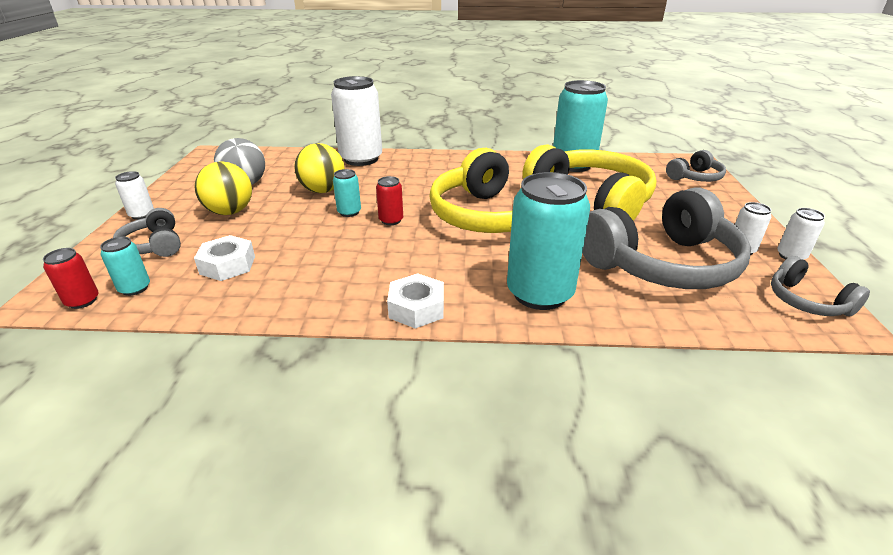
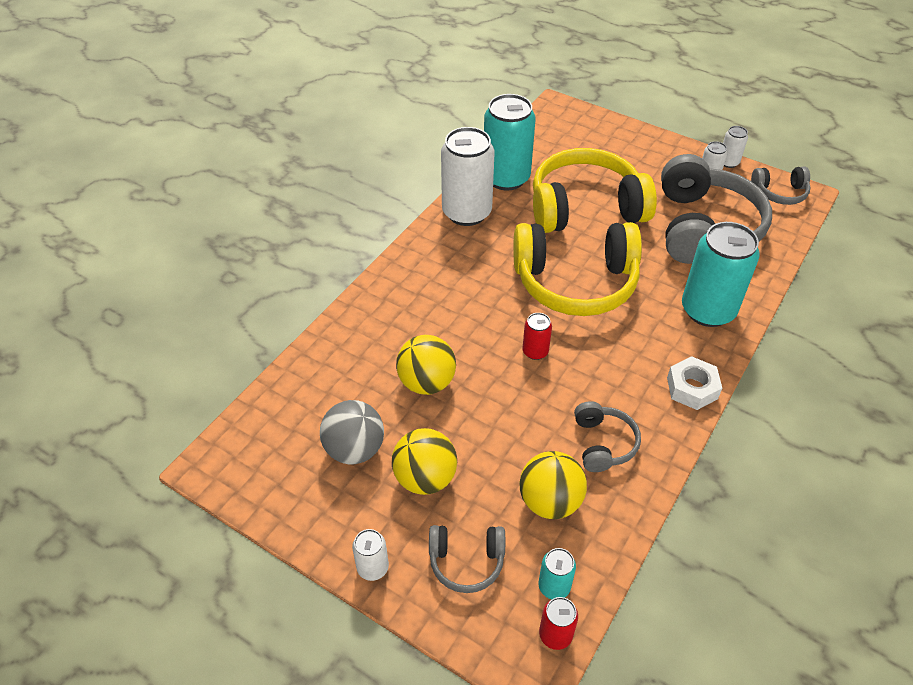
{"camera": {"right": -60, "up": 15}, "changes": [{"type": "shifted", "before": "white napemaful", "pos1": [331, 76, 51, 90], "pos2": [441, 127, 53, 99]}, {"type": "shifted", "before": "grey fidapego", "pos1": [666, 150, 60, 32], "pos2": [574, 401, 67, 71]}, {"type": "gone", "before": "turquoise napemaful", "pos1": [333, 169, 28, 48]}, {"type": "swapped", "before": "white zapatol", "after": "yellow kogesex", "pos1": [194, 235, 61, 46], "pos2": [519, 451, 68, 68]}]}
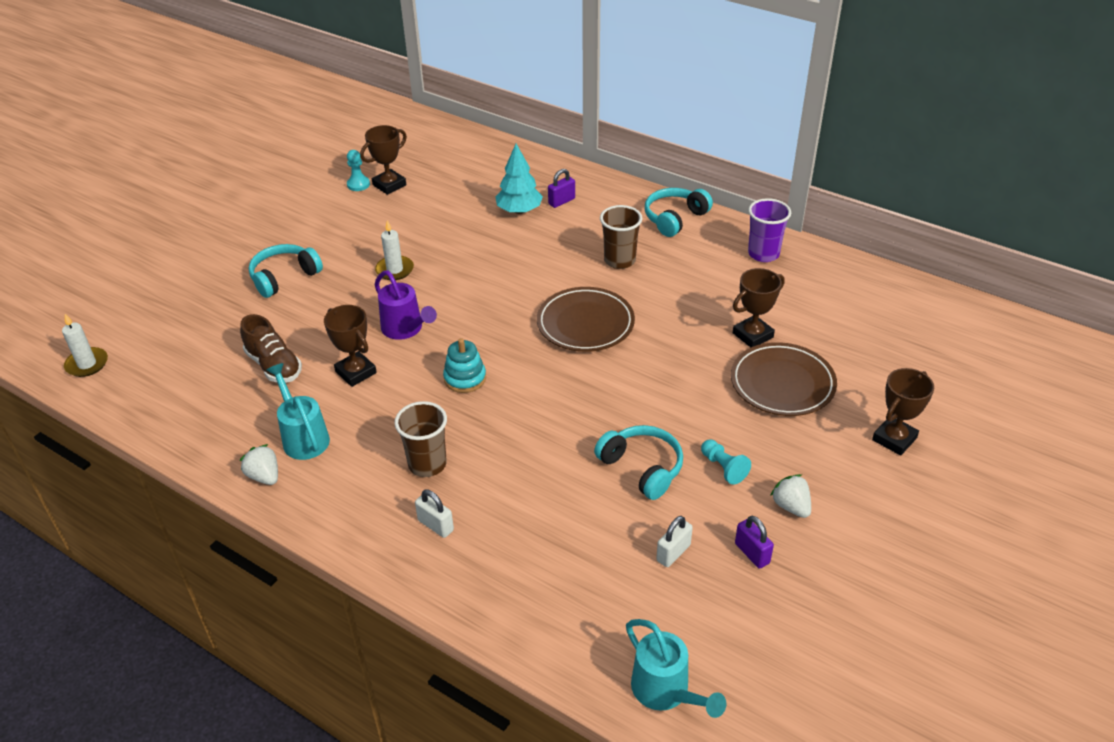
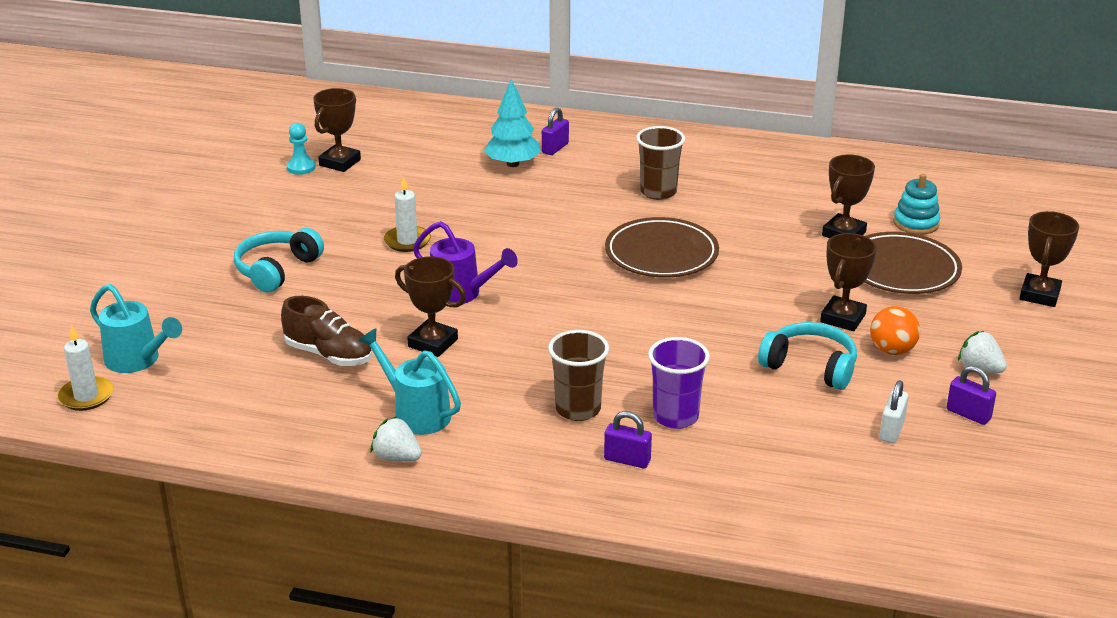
{"camera": {"right": -20, "up": -10}, "changes": [{"type": "gone", "before": "turquoise fidapego", "pos1": [645, 188, 68, 49]}, {"type": "shifted", "before": "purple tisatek", "pos1": [748, 198, 43, 64], "pos2": [648, 337, 62, 92]}, {"type": "shifted", "before": "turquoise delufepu", "pos1": [443, 338, 43, 55], "pos2": [893, 174, 47, 61]}, {"type": "swapped", "before": "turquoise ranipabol", "after": "orange kogesex", "pos1": [701, 439, 50, 46], "pos2": [870, 306, 50, 49]}, {"type": "repainted", "before": "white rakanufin", "after": "purple rakanufin", "pos1": [415, 489, 39, 49], "pos2": [604, 411, 48, 57]}, {"type": "shifted", "before": "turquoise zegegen", "pos1": [626, 619, 100, 99], "pos2": [90, 284, 92, 89]}, {"type": "new", "after": "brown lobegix", "pos2": [820, 233, 57, 98]}]}
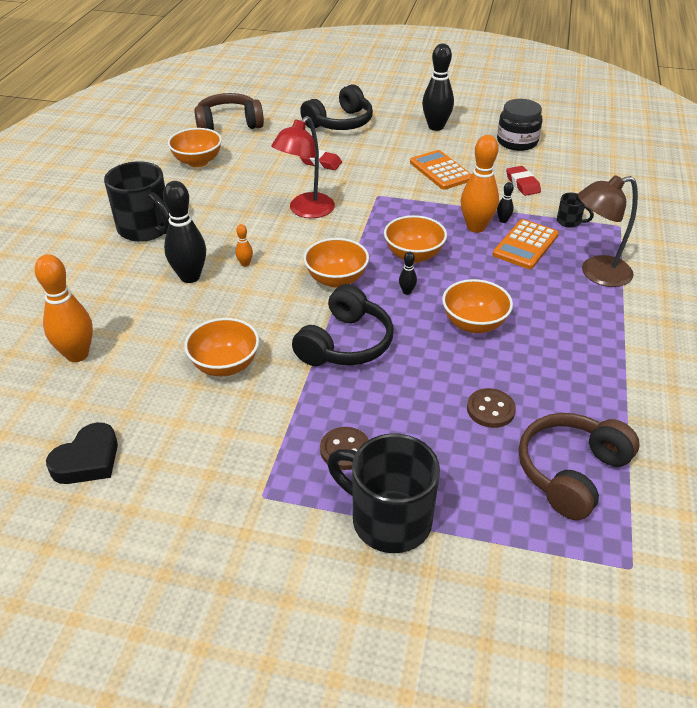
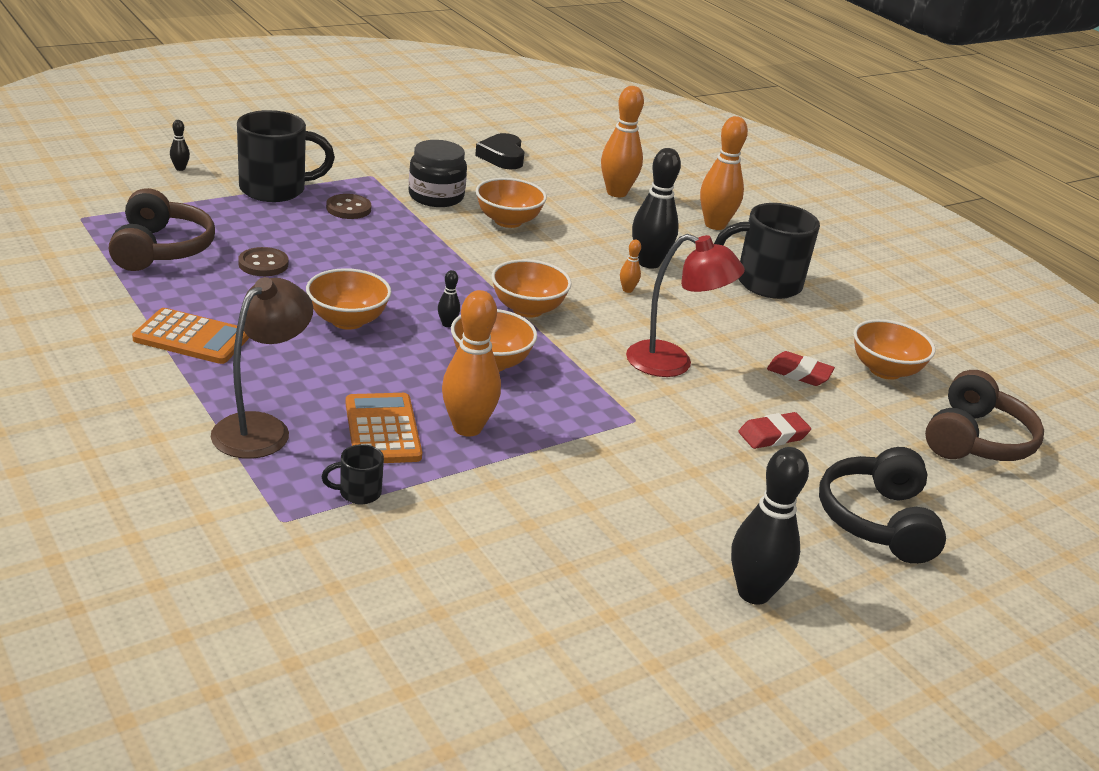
{"camera": {"right": 130, "up": -10}, "changes": [{"type": "shifted", "before": "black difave", "pos1": [497, 99, 45, 52], "pos2": [409, 140, 58, 67]}, {"type": "rotated", "before": "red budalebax", "pos1": [271, 116, 64, 102], "pos2": [626, 234, 119, 143], "turn": 120}, {"type": "shifted", "before": "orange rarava", "pos1": [410, 150, 62, 40], "pos2": [132, 308, 117, 56]}, {"type": "shifted", "before": "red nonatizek", "pos1": [506, 166, 35, 30], "pos2": [767, 351, 68, 35]}, {"type": "shifted", "before": "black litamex", "pos1": [497, 182, 17, 41], "pos2": [170, 120, 20, 51]}, {"type": "gone", "before": "black fidapego", "pos1": [292, 284, 102, 82]}, {"type": "new", "after": "orange litamex", "pos2": [700, 116, 48, 114]}]}
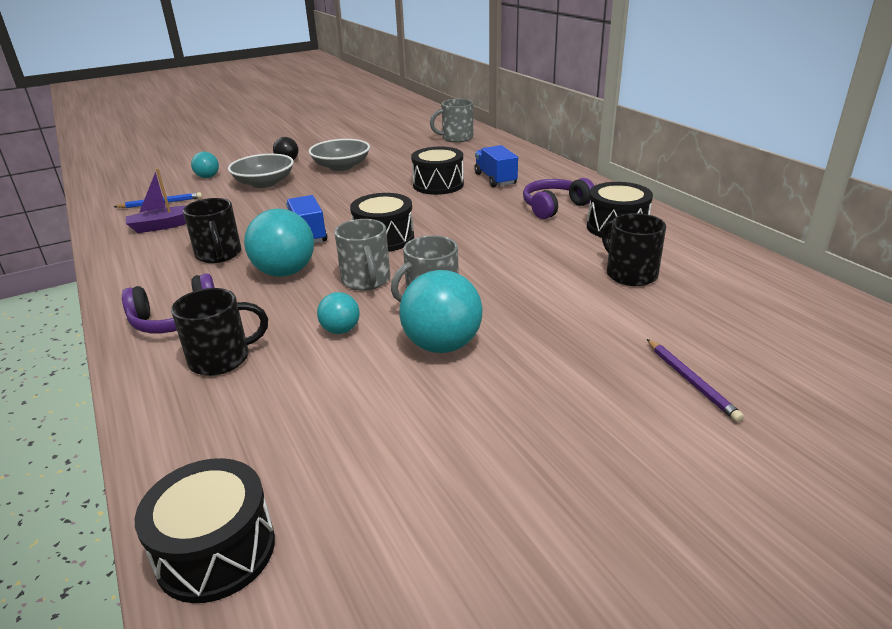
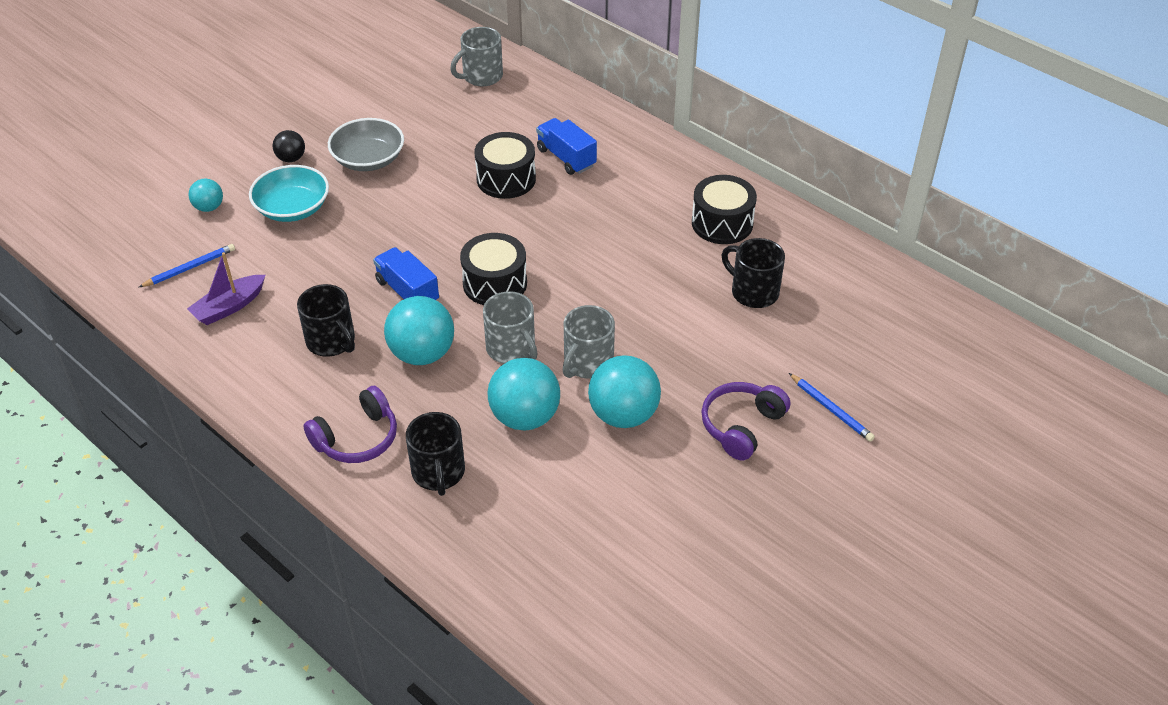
{"camera": {"right": -20, "up": 15}, "changes": [{"type": "repainted", "before": "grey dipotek", "after": "turquoise dipotek", "pos1": [228, 154, 66, 34], "pos2": [249, 165, 80, 57]}, {"type": "shifted", "before": "purple fidapego", "pos1": [523, 178, 71, 41], "pos2": [701, 382, 89, 78]}, {"type": "rotated", "before": "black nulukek", "pos1": [171, 288, 97, 88], "pos2": [406, 412, 59, 84], "turn": 120}, {"type": "scaled", "before": "turquoise kogesex", "pos1": [317, 292, 43, 42], "pos2": [487, 358, 73, 73], "scale": 1.86}, {"type": "repainted", "before": "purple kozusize", "after": "blue kozusize", "pos1": [647, 339, 97, 83], "pos2": [789, 373, 86, 69]}, {"type": "gone", "before": "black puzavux", "pos1": [135, 458, 140, 145]}]}
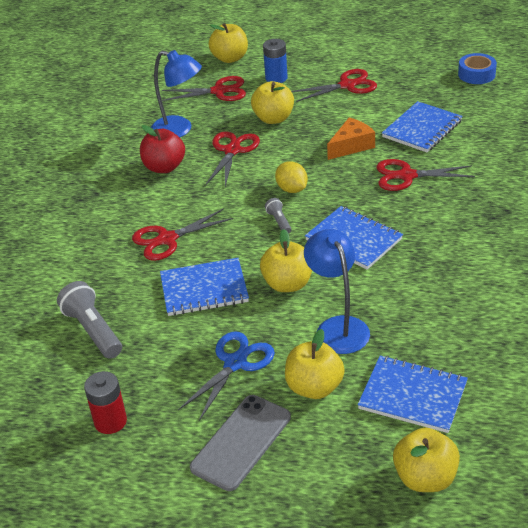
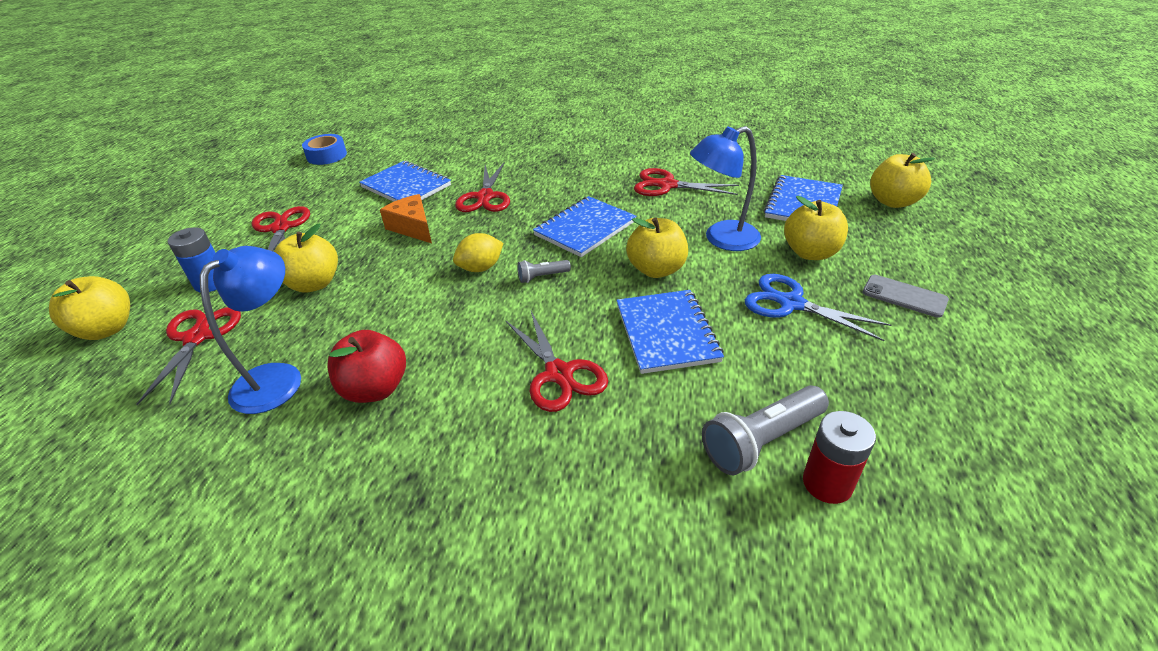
{"camera": {"right": -90, "up": 0}, "changes": [{"type": "shifted", "before": "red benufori", "pos1": [206, 131, 54, 55], "pos2": [634, 168, 105, 28]}, {"type": "shifted", "before": "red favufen", "pos1": [84, 371, 43, 63], "pos2": [803, 411, 73, 93]}, {"type": "scaled", "before": "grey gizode", "pos1": [190, 395, 101, 96], "pos2": [863, 275, 86, 43], "scale": 0.63}]}
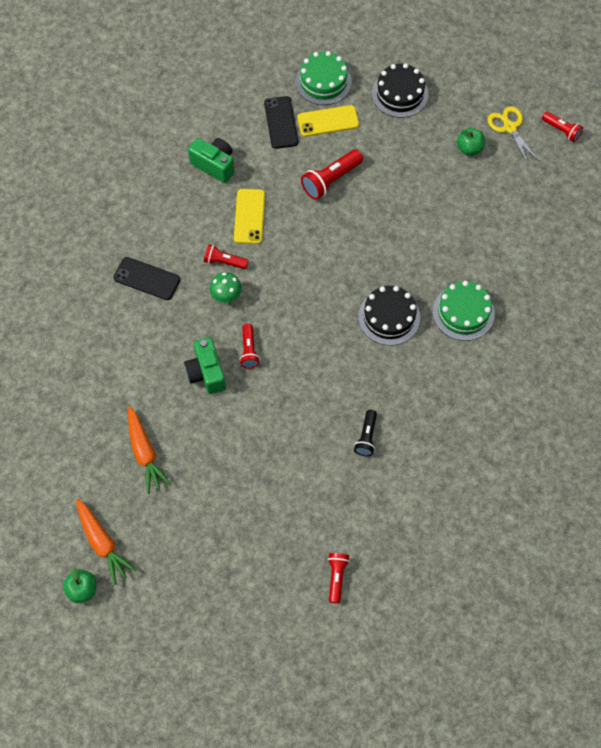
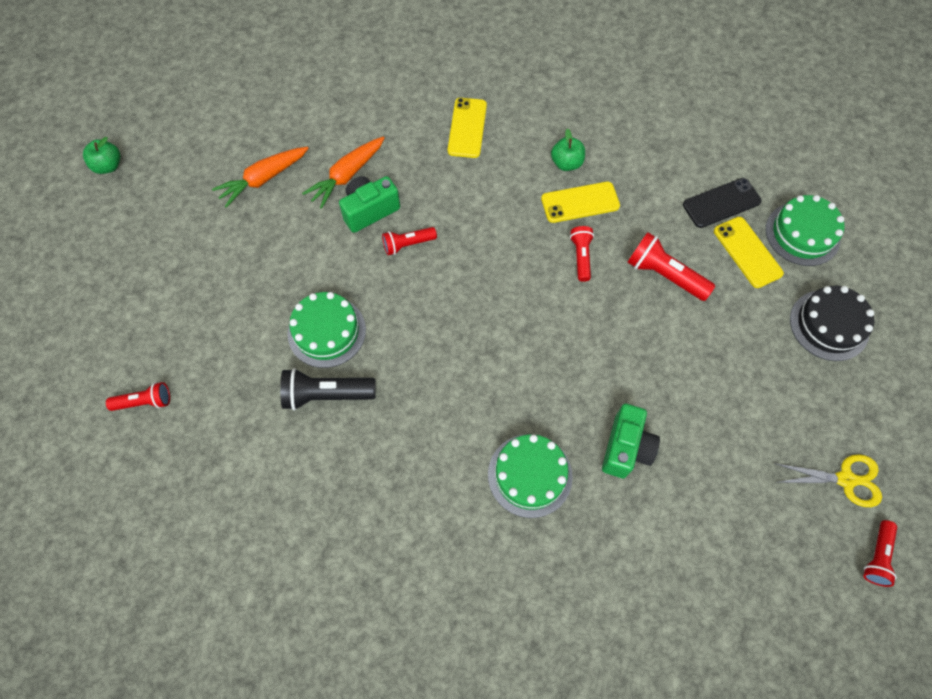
{"camera": {"right": 75, "up": 0}, "changes": [{"type": "rotated", "before": "yellow benufori", "pos1": [488, 106, 52, 60], "pos2": [774, 454, 108, 53], "turn": 45}, {"type": "shifted", "before": "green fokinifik", "pos1": [457, 128, 28, 28], "pos2": [551, 129, 34, 42]}, {"type": "shifted", "before": "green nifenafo", "pos1": [188, 138, 47, 45], "pos2": [602, 404, 58, 74]}, {"type": "shifted", "before": "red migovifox", "pos1": [204, 244, 45, 25], "pos2": [570, 226, 24, 56]}, {"type": "repainted", "before": "black gizode", "after": "yellow gizode", "pos1": [114, 257, 66, 43], "pos2": [448, 98, 39, 60]}, {"type": "gone", "before": "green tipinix", "pos1": [210, 272, 32, 31]}, {"type": "gone", "before": "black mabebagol", "pos1": [358, 286, 62, 59]}, {"type": "scaled", "before": "black migovifox", "pos1": [354, 410, 23, 46], "pos2": [280, 368, 95, 42], "scale": 1.58}, {"type": "shifted", "before": "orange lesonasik", "pos1": [76, 499, 61, 86], "pos2": [302, 137, 83, 72]}, {"type": "new", "after": "green mabebagol", "pos2": [288, 292, 78, 76]}]}
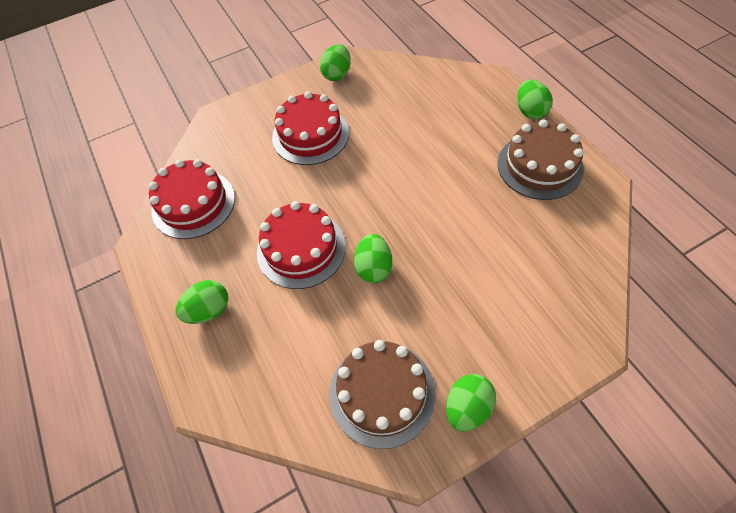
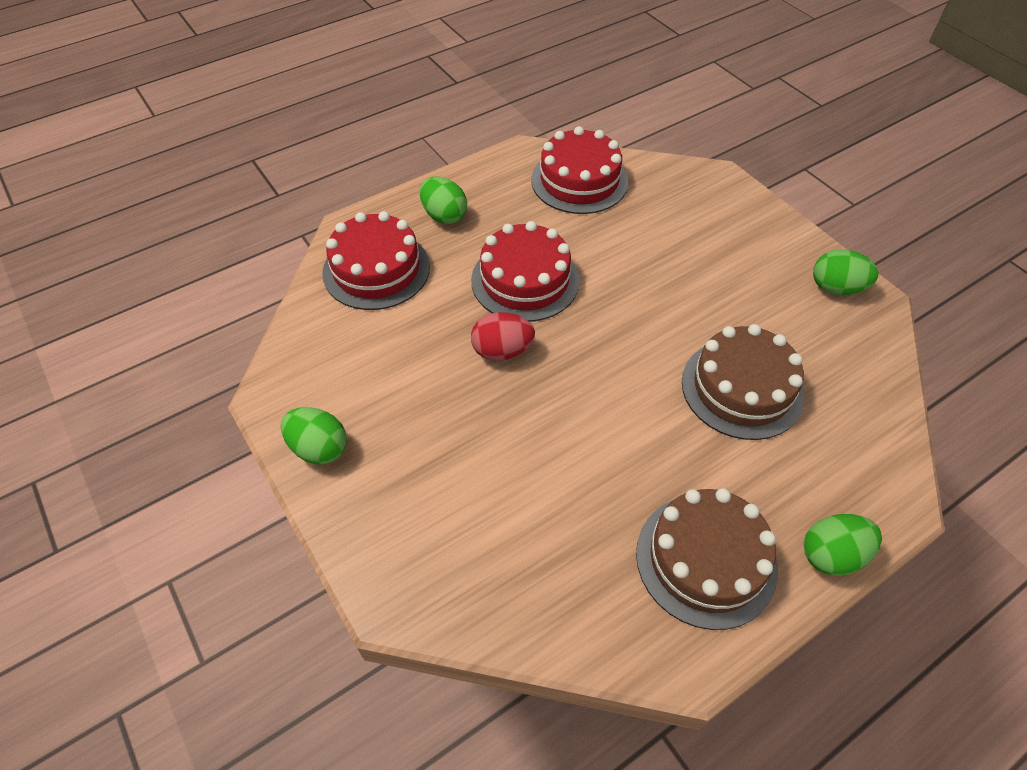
{"camera": {"right": 80, "up": -5}, "changes": [{"type": "shifted", "before": "red mabebagol", "pos1": [272, 91, 77, 74], "pos2": [322, 211, 108, 99]}, {"type": "repainted", "before": "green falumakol", "after": "red falumakol", "pos1": [354, 234, 38, 49], "pos2": [471, 312, 64, 49]}, {"type": "shifted", "before": "brown mabebagol", "pos1": [330, 340, 105, 109], "pos2": [682, 324, 122, 116]}]}
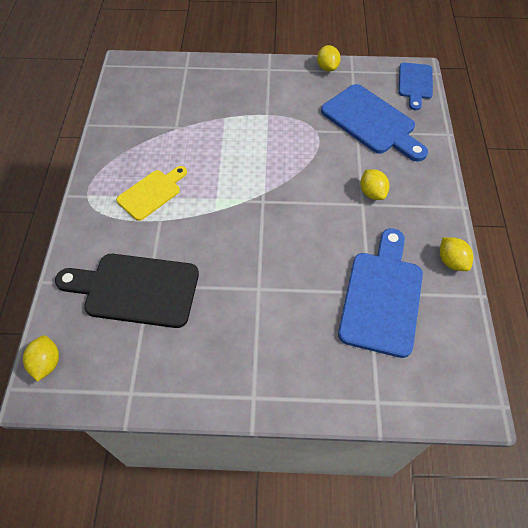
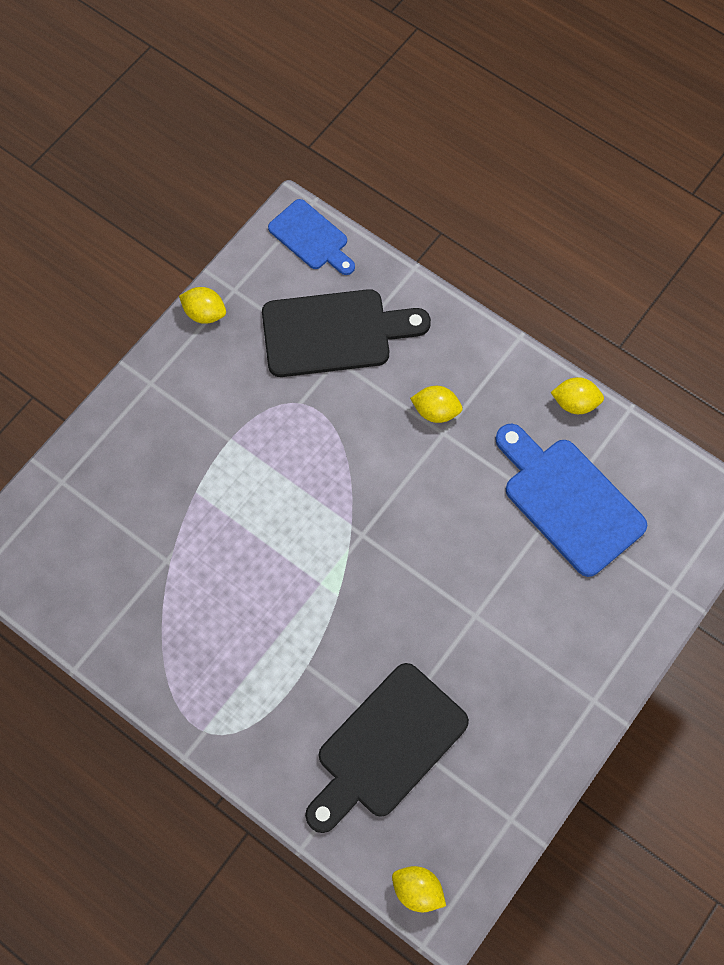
{"camera": {"right": -55, "up": 10}, "changes": [{"type": "repainted", "before": "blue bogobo", "after": "black bogobo", "pos1": [321, 84, 107, 78], "pos2": [262, 289, 169, 88]}, {"type": "gone", "before": "yellow bogobo", "pos1": [116, 166, 71, 55]}]}
